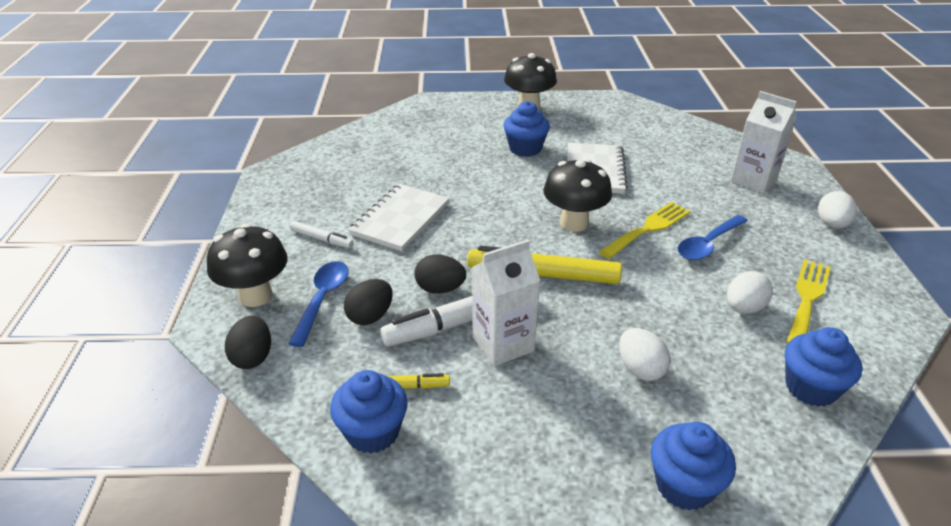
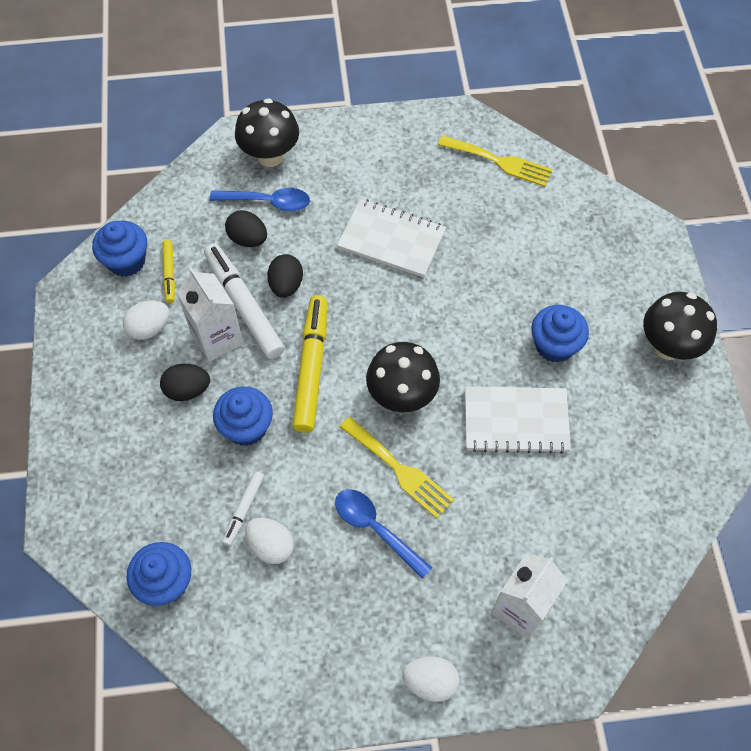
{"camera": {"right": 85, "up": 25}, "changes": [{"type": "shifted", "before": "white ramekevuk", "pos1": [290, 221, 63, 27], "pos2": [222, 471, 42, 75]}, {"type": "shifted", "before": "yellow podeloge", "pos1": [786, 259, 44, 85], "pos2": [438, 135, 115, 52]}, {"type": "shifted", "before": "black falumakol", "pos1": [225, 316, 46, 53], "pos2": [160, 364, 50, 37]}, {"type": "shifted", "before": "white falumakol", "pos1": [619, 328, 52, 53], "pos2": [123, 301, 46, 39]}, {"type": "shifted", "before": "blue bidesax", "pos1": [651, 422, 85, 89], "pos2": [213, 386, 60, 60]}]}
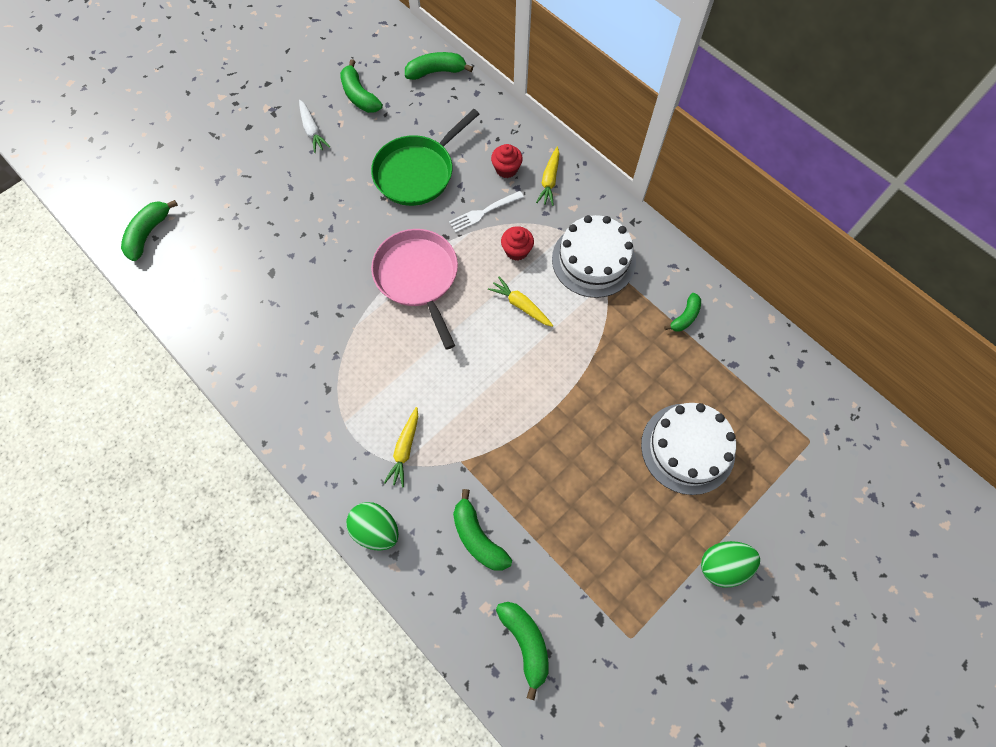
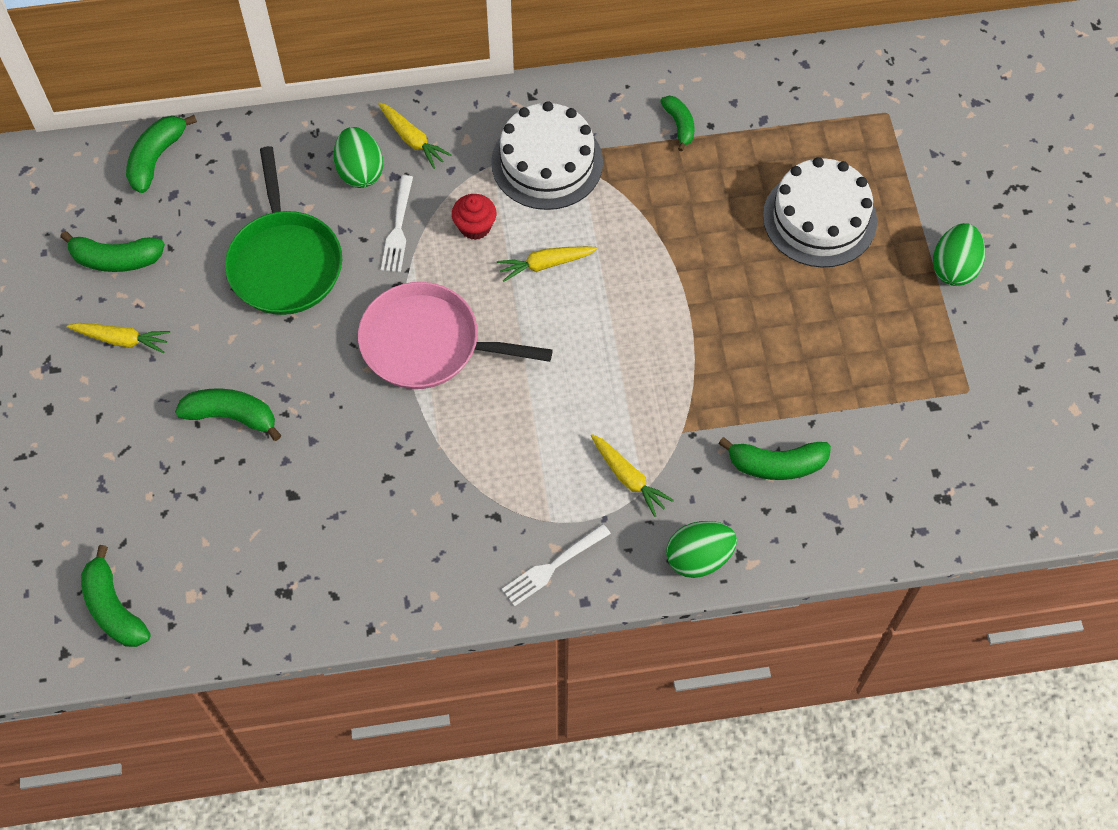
{"camera": {"right": -55, "up": -5}, "changes": [{"type": "repainted", "before": "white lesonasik", "after": "yellow lesonasik", "pos1": [299, 100, 31, 53], "pos2": [67, 323, 103, 30]}, {"type": "swapped", "before": "red bidesax", "after": "green falumakol", "pos1": [491, 144, 32, 34], "pos2": [334, 127, 49, 61]}, {"type": "shifted", "before": "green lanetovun", "pos1": [496, 602, 53, 98], "pos2": [175, 388, 106, 53]}, {"type": "new", "after": "white podeloge", "pos2": [502, 524, 109, 82]}]}
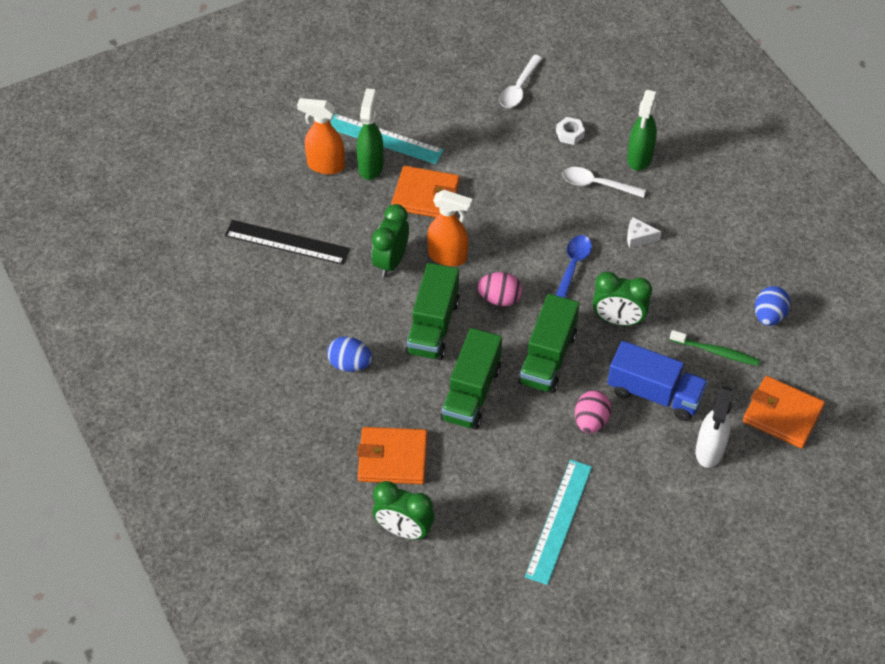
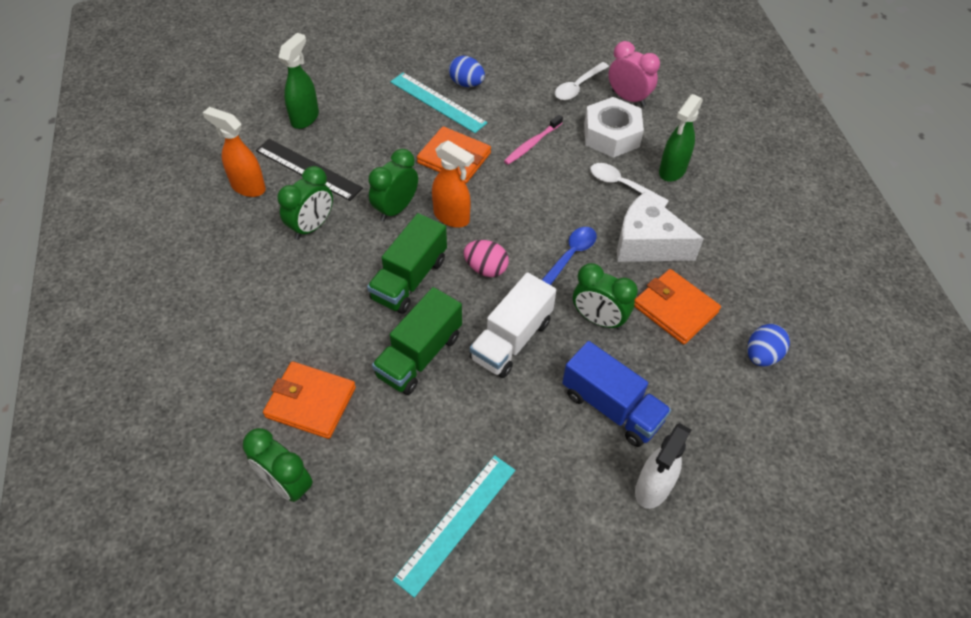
{"camera": {"right": 15, "up": 0}, "changes": [{"type": "shifted", "before": "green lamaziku", "pos1": [357, 88, 27, 92], "pos2": [278, 33, 41, 96]}, {"type": "shifted", "before": "orange lamaziku", "pos1": [297, 98, 48, 76], "pos2": [203, 107, 63, 90]}, {"type": "scaled", "before": "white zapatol", "pos1": [556, 117, 29, 28], "pos2": [584, 97, 60, 61], "scale": 2.21}, {"type": "scaled", "before": "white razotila", "pos1": [627, 217, 34, 31], "pos2": [617, 192, 87, 70], "scale": 2.3}, {"type": "repainted", "before": "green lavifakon", "after": "white lavifakon", "pos1": [518, 294, 61, 99], "pos2": [470, 272, 86, 106]}, {"type": "gone", "before": "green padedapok", "pos1": [670, 330, 90, 36]}, {"type": "shifted", "before": "blue falumakol", "pos1": [327, 337, 45, 35], "pos2": [449, 56, 36, 31]}, {"type": "shifted", "before": "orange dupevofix", "pos1": [743, 376, 82, 72], "pos2": [634, 269, 87, 75]}, {"type": "gone", "before": "pink falumakol", "pos1": [575, 390, 36, 43]}, {"type": "new", "after": "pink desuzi", "pos2": [608, 41, 52, 66]}, {"type": "new", "after": "pink padedapok", "pos2": [504, 115, 59, 50]}, {"type": "new", "after": "green desuzi", "pos2": [277, 166, 56, 74]}]}
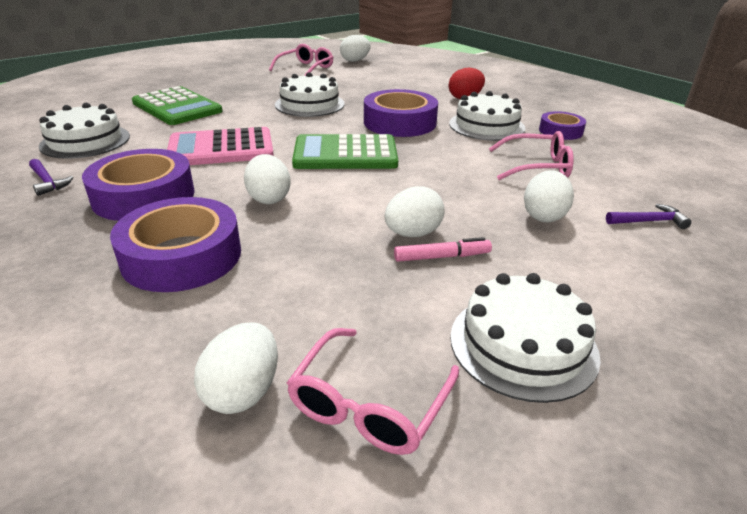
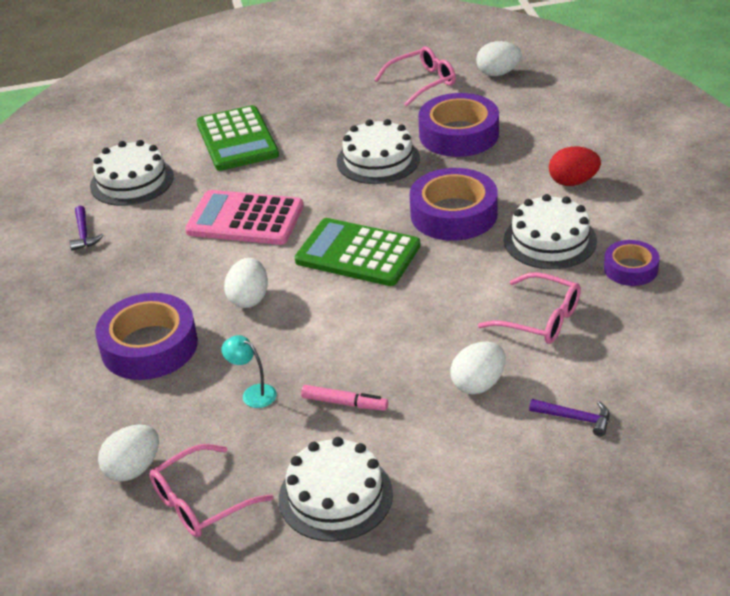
{"camera": {"right": 30, "up": 5}, "changes": [{"type": "shifted", "before": "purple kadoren", "pos1": [82, 149, 113, 72], "pos2": [418, 93, 81, 64]}, {"type": "gone", "before": "white falumakol", "pos1": [385, 186, 60, 51]}, {"type": "new", "after": "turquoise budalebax", "pos2": [221, 335, 56, 73]}]}
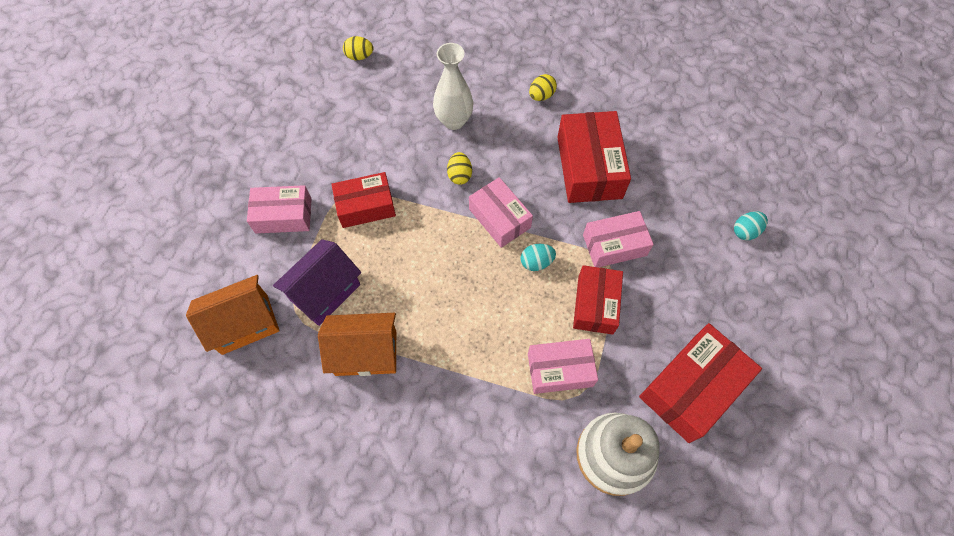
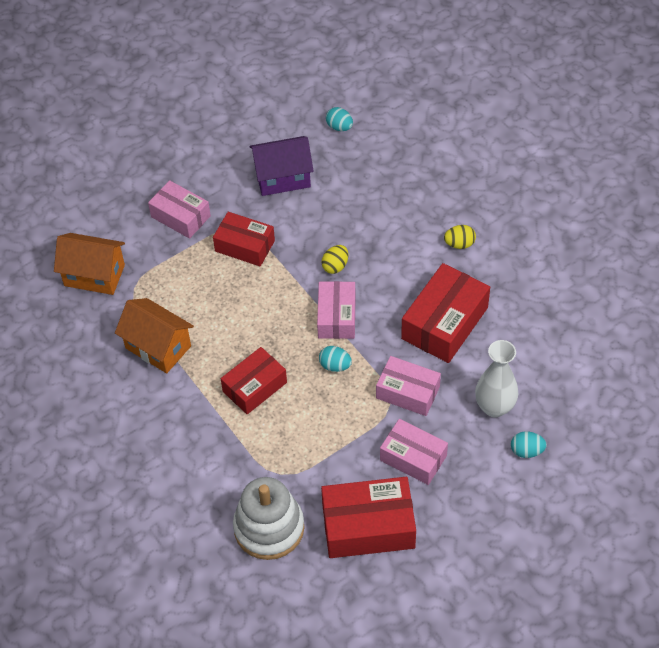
{"camera": {"right": 40, "up": -10}, "changes": [{"type": "repainted", "before": "yellow falumakol", "after": "turquoise falumakol", "pos1": [343, 36, 30, 24], "pos2": [326, 107, 27, 24]}, {"type": "shifted", "before": "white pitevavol", "pos1": [433, 43, 40, 87], "pos2": [475, 340, 43, 77]}, {"type": "shifted", "before": "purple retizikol", "pos1": [273, 239, 88, 87], "pos2": [250, 136, 64, 60]}, {"type": "shifted", "before": "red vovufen", "pos1": [573, 265, 50, 70], "pos2": [221, 347, 66, 67]}, {"type": "shifted", "before": "pink vovufen", "pos1": [528, 339, 70, 55], "pos2": [380, 419, 68, 66]}]}
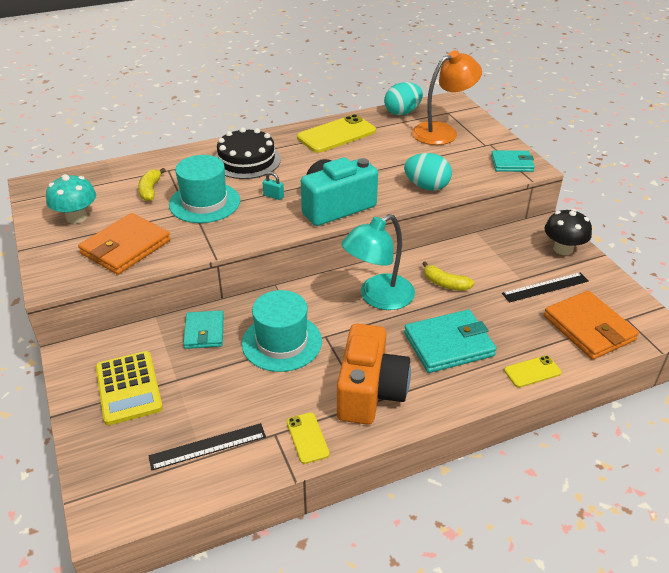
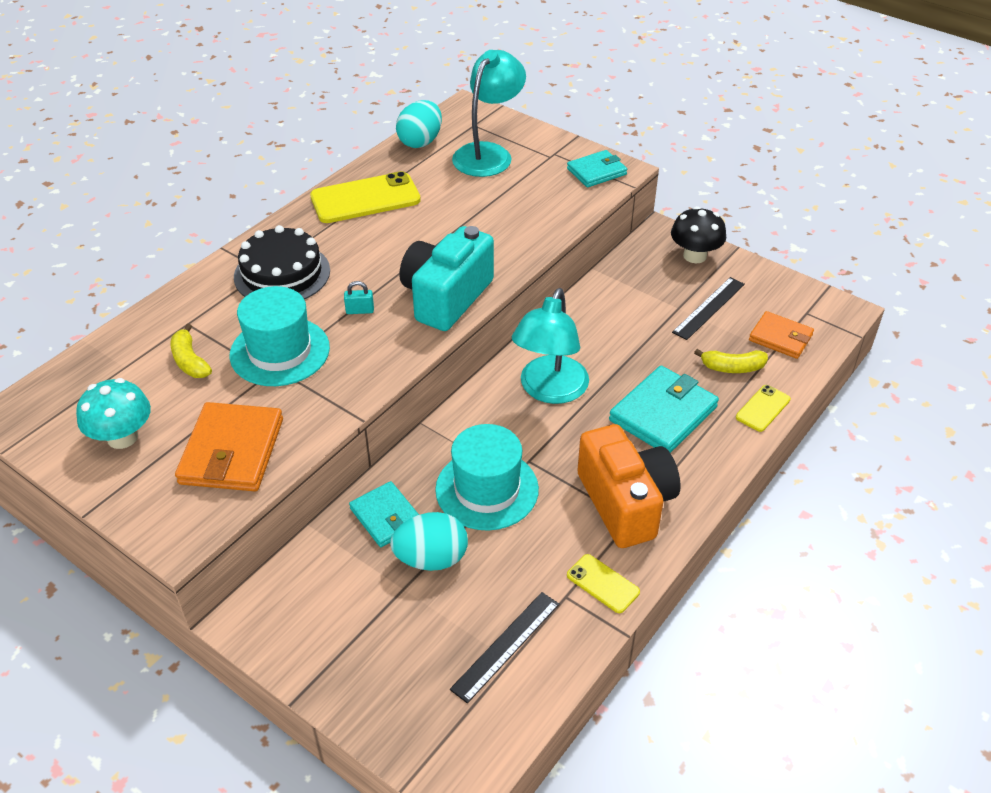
{"camera": {"right": -30, "up": 5}, "changes": [{"type": "repainted", "before": "orange budalebax", "after": "turquoise budalebax", "pos1": [412, 50, 70, 95], "pos2": [452, 50, 74, 127]}, {"type": "rotated", "before": "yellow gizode", "pos1": [297, 114, 79, 39], "pos2": [310, 171, 111, 52], "turn": 45}, {"type": "shifted", "before": "turquoise falumakol", "pos1": [404, 153, 48, 38], "pos2": [390, 512, 78, 59]}, {"type": "shifted", "before": "yellow lanetovun", "pos1": [422, 261, 52, 30], "pos2": [694, 349, 74, 24]}, {"type": "scaled", "before": "orange dupevofix", "pos1": [544, 291, 95, 69], "pos2": [749, 311, 65, 48], "scale": 0.63}, {"type": "gone", "before": "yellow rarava", "pos1": [96, 351, 67, 74]}]}
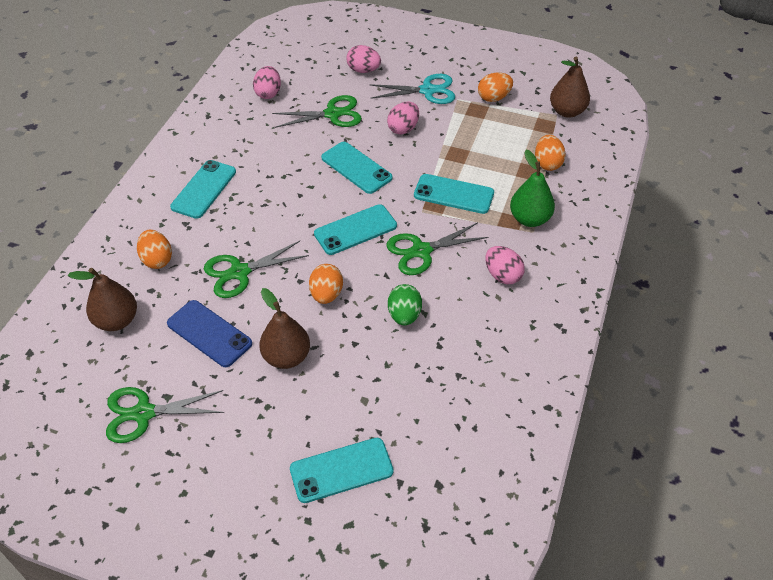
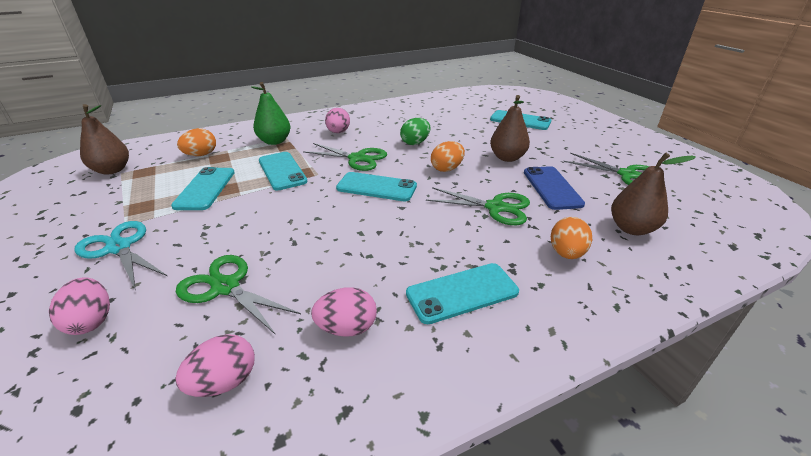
{"camera": {"right": -135, "up": -15}, "changes": [{"type": "gone", "before": "orange falumakol", "pos1": [478, 72, 35, 30]}, {"type": "shifted", "before": "pink falumakol", "pos1": [387, 102, 32, 33], "pos2": [311, 287, 66, 50]}, {"type": "shifted", "before": "turquoise gizode", "pos1": [321, 142, 72, 52], "pos2": [171, 167, 64, 43]}]}
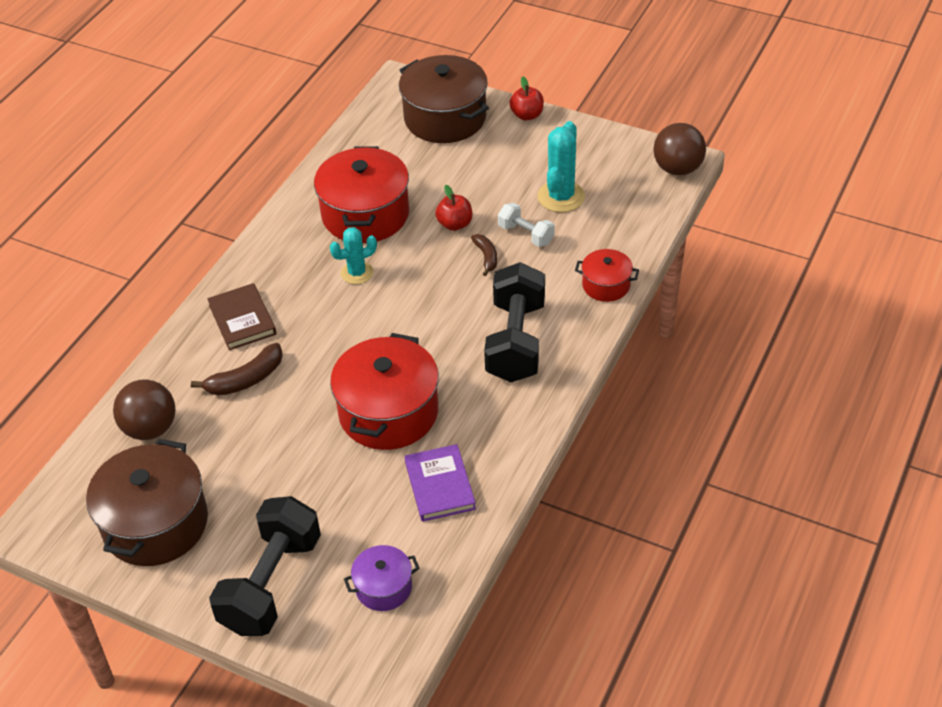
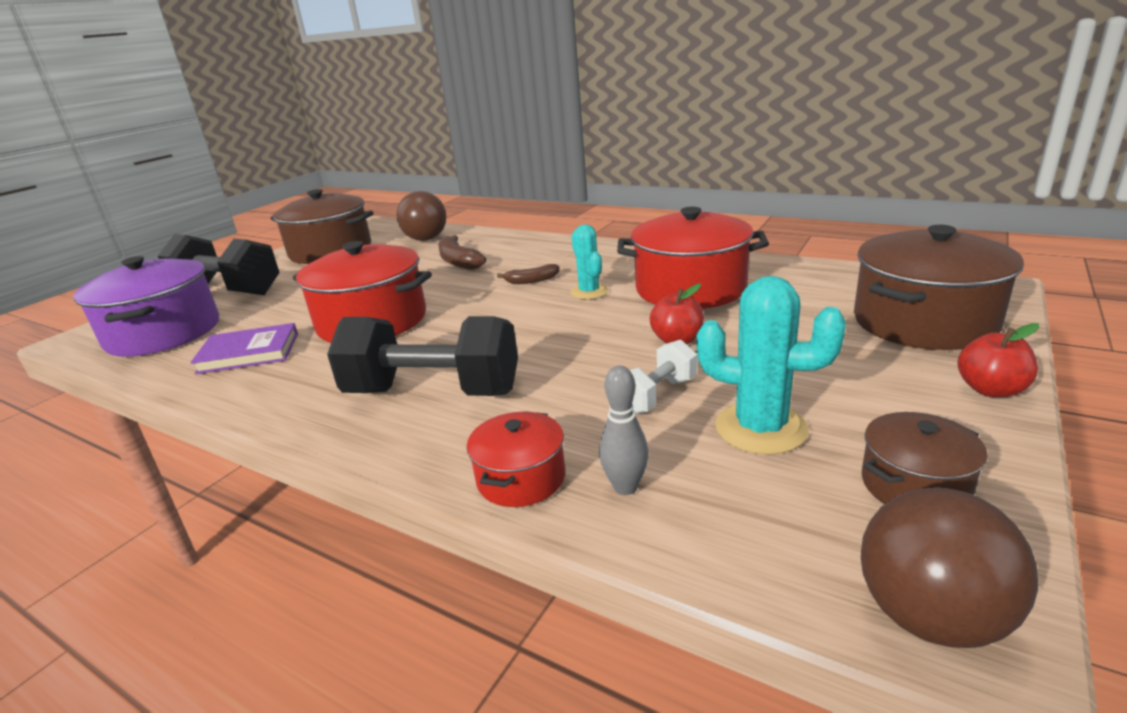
{"camera": {"right": 95, "up": -20}, "changes": [{"type": "shifted", "before": "brown lanetovun", "pos1": [471, 234, 26, 42], "pos2": [497, 264, 63, 20]}, {"type": "gone", "before": "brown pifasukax", "pos1": [207, 283, 69, 67]}, {"type": "scaled", "before": "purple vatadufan", "pos1": [344, 545, 76, 66], "pos2": [74, 256, 145, 101], "scale": 1.94}, {"type": "new", "after": "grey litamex", "pos2": [599, 366, 50, 129]}, {"type": "new", "after": "brown vatadufan", "pos2": [862, 412, 126, 92]}]}
